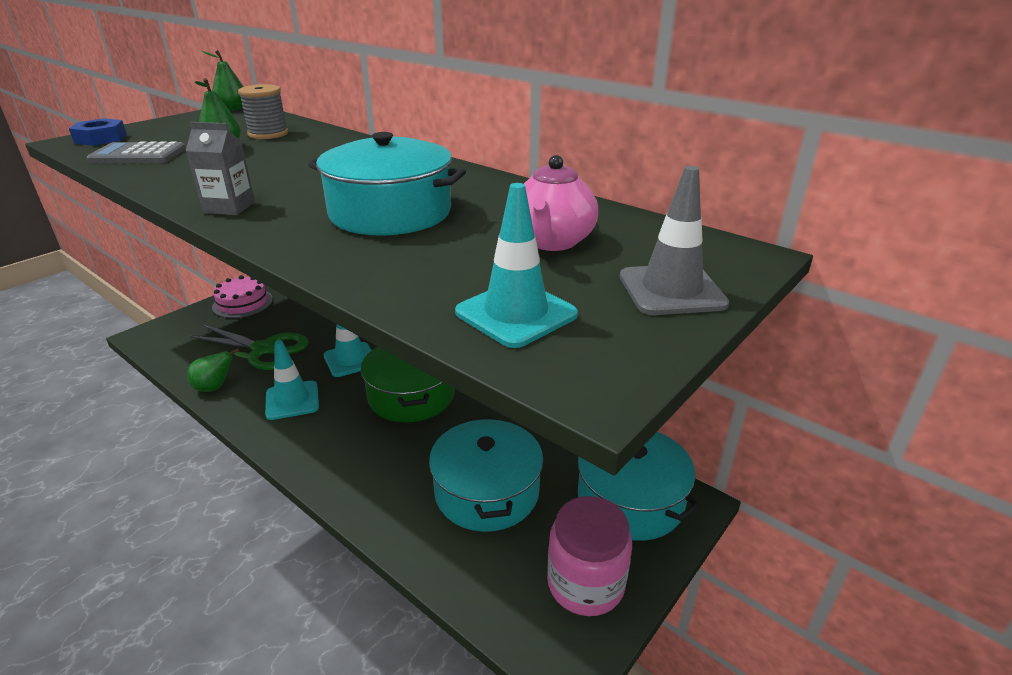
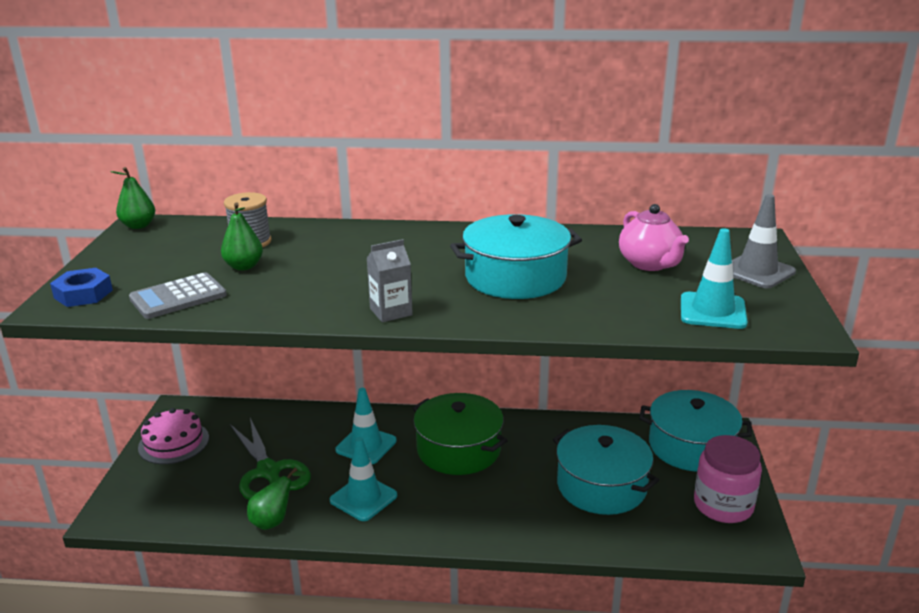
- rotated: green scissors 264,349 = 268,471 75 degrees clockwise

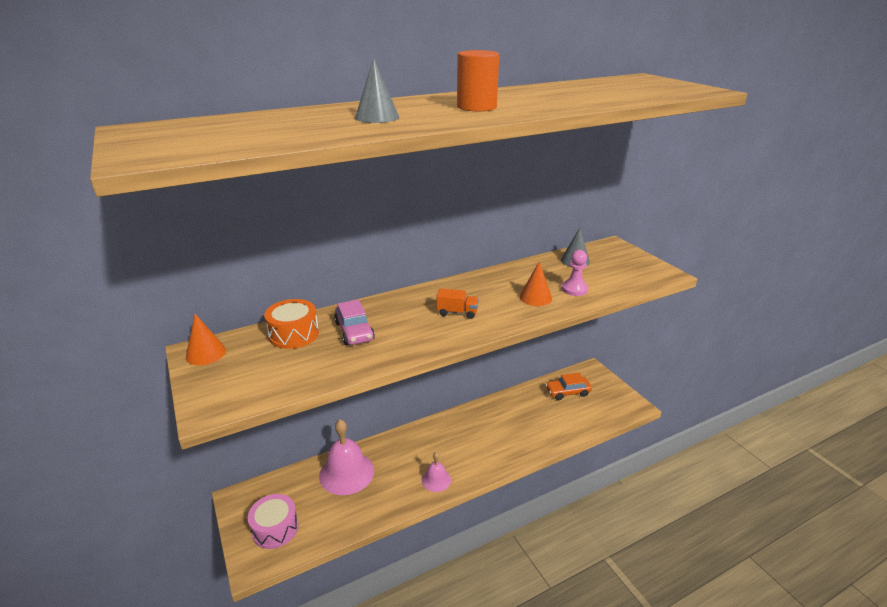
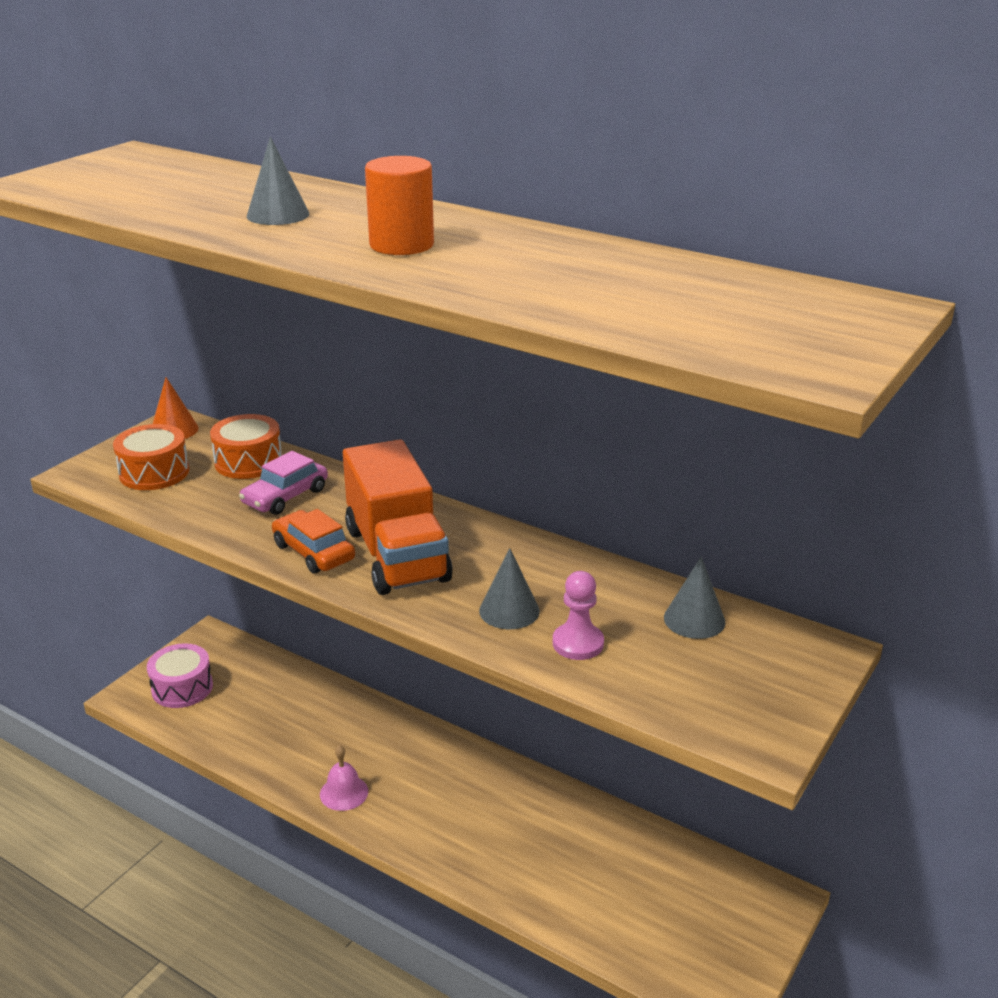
- new: orange drum 154,473
- shifted: orange car 567,392 to 313,552
- scaled: orange truck 457,313 = 396,555 x2.39
- repainted: orange cone 535,297 to grey cone 509,610
- gone: pink bell 346,473

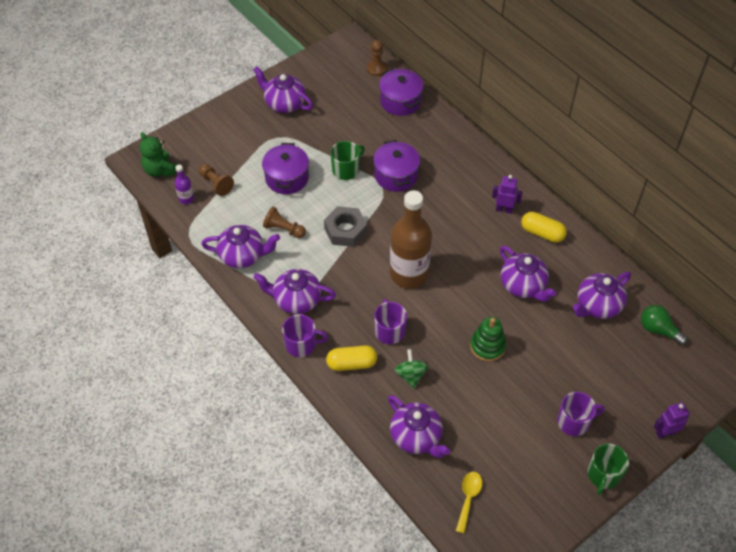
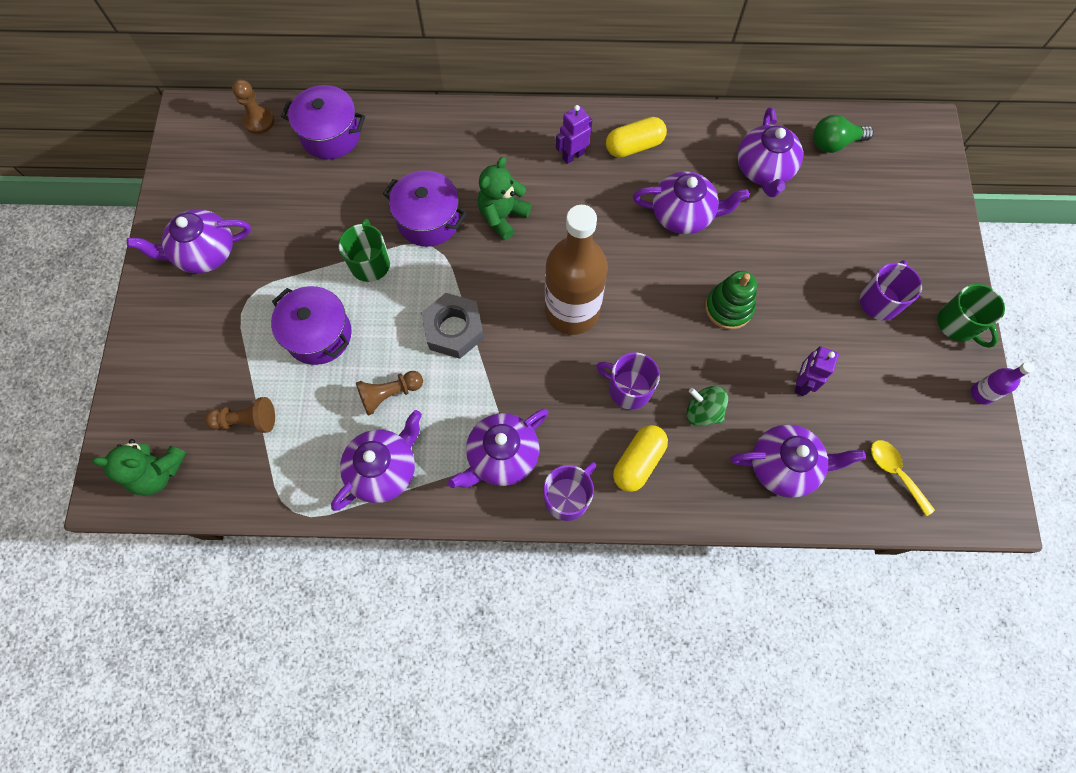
- new: green teddy bear 502,216
- shifted: purple robot 665,433 to 801,383
- shifted: purple bottle 186,199 to 981,393

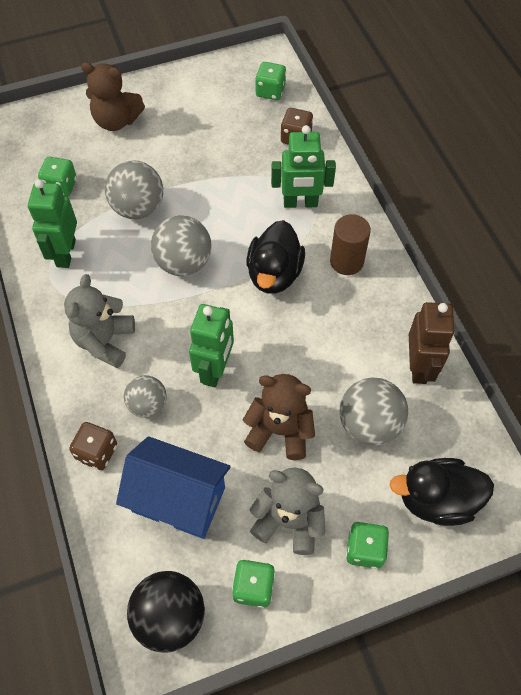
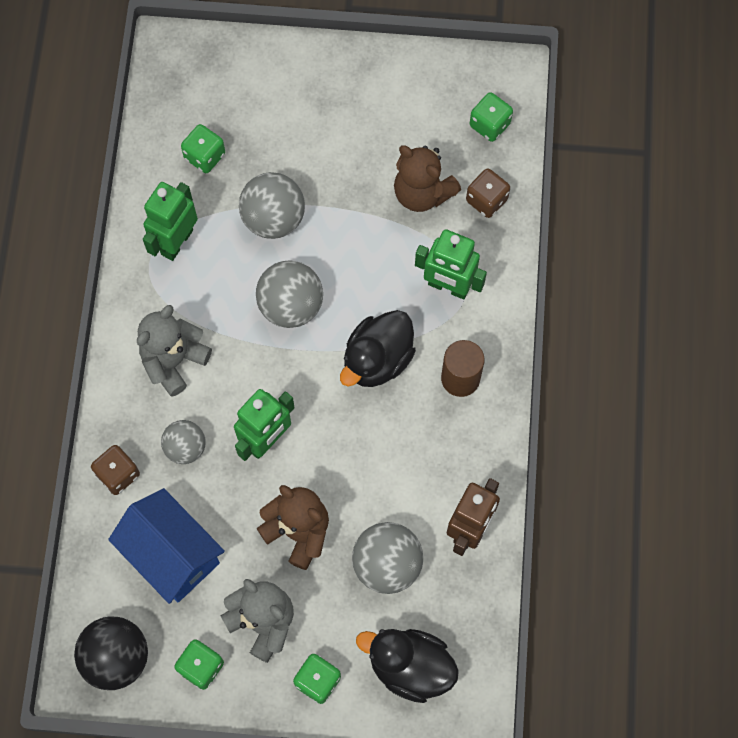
- shifted: brown teddy bear 116,121 to 422,193

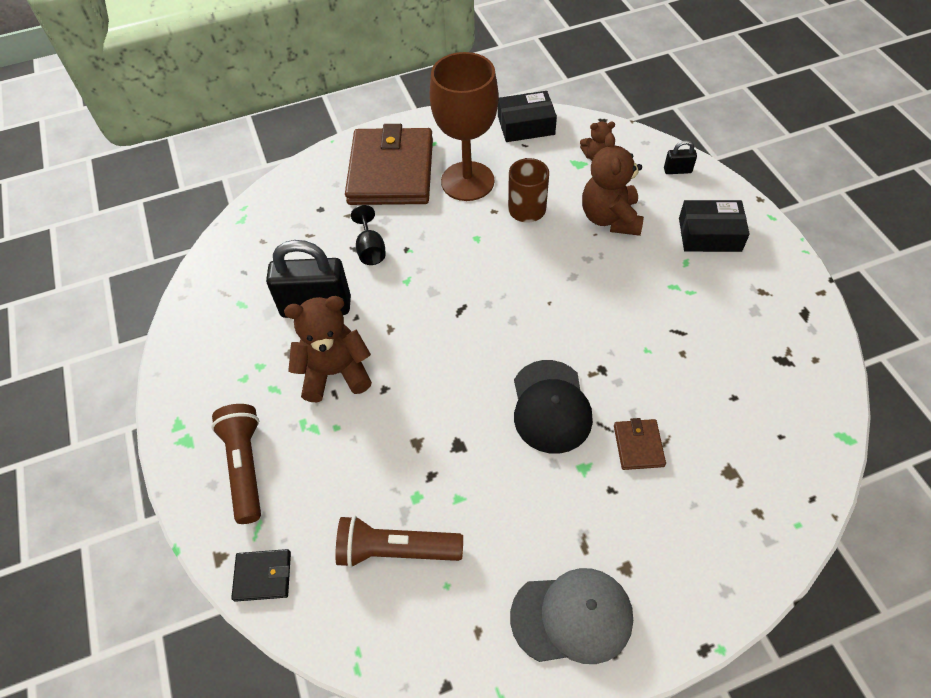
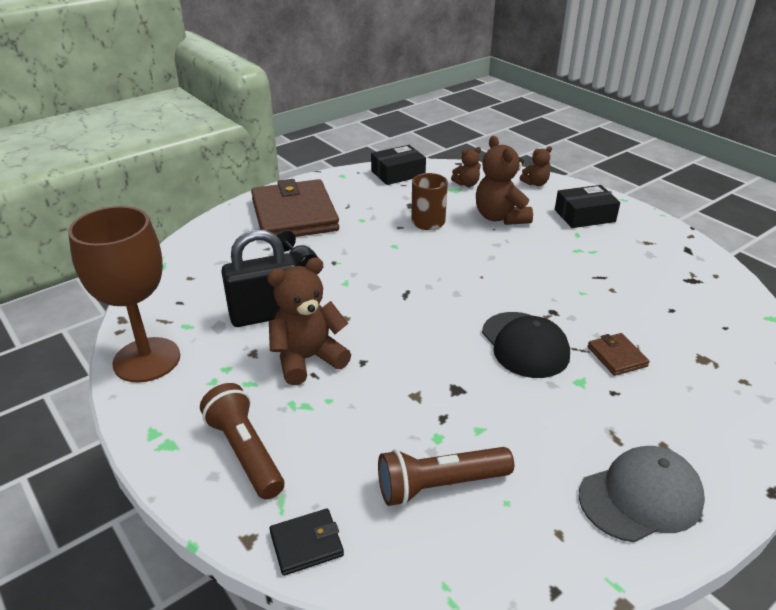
- shifted: brown goblet 467,181 to 147,360
- swapped: black padlock 677,170 to brown teddy bear 535,183

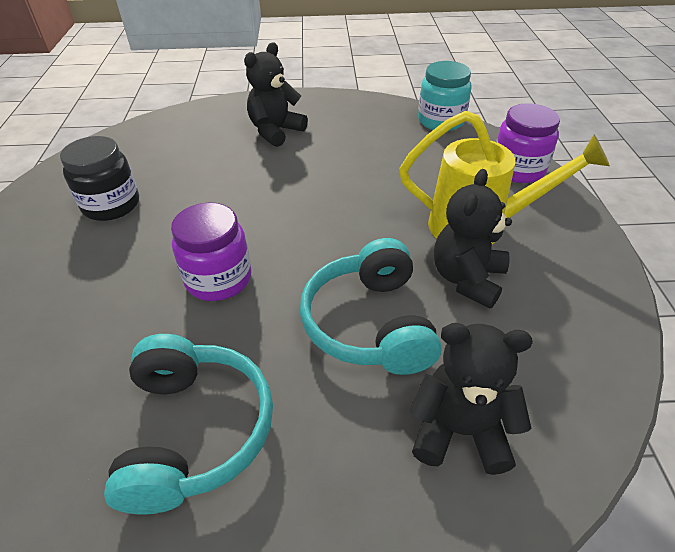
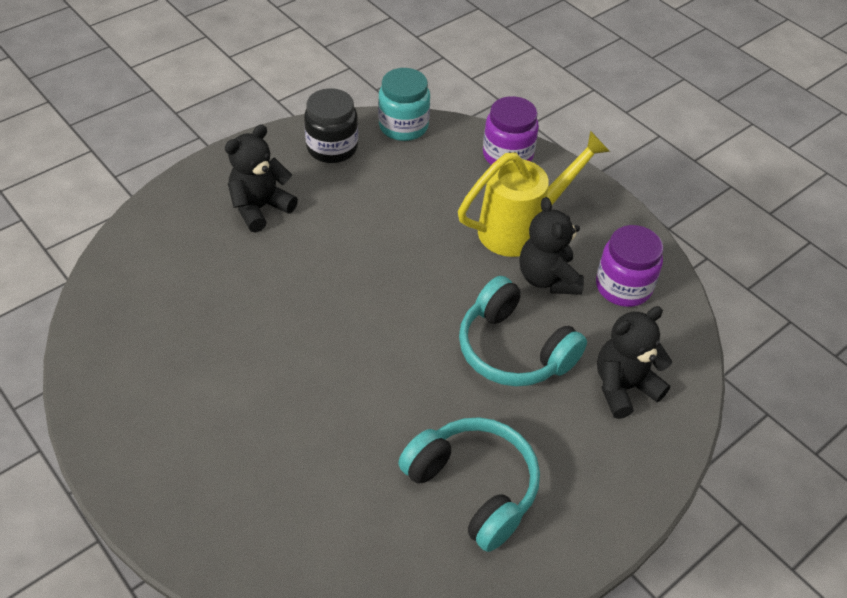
- rotated: black teddy bear 275,131 = 260,208 45 degrees clockwise
- shifted: black jar 111,205 to 332,148
- shifted: purple jar 218,279 to 623,287

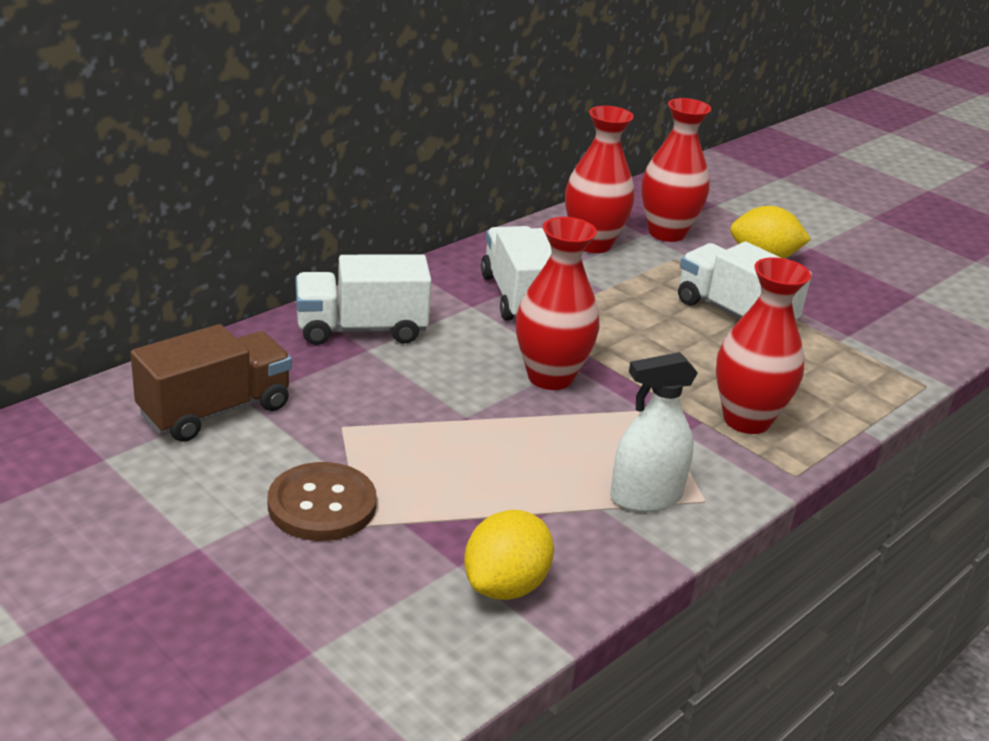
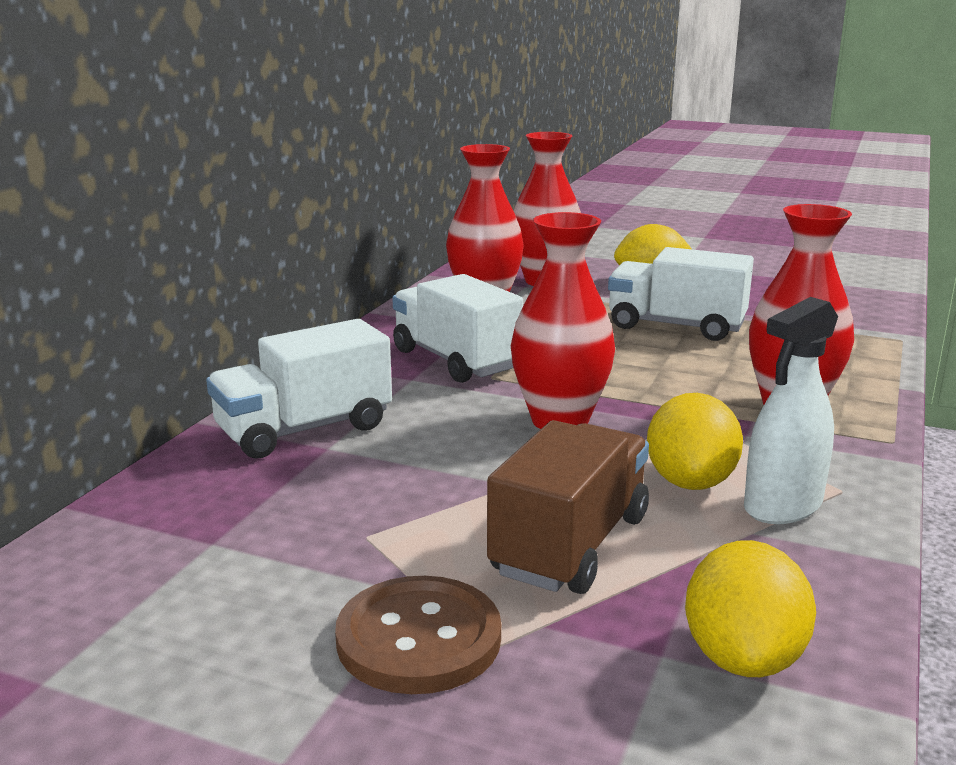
- shifted: brown truck 215,411 to 571,545
- new: yellow lemon 690,482

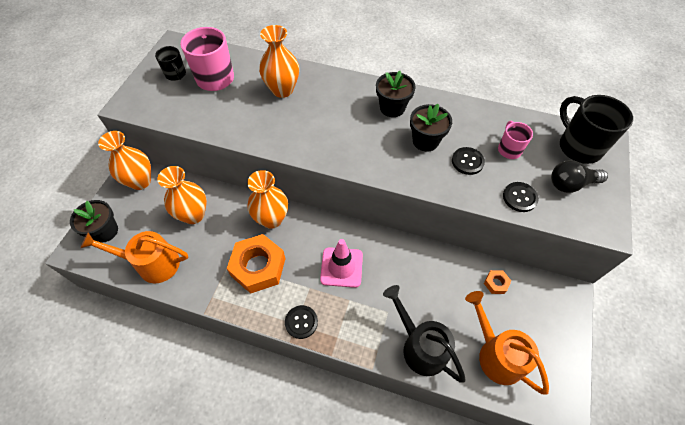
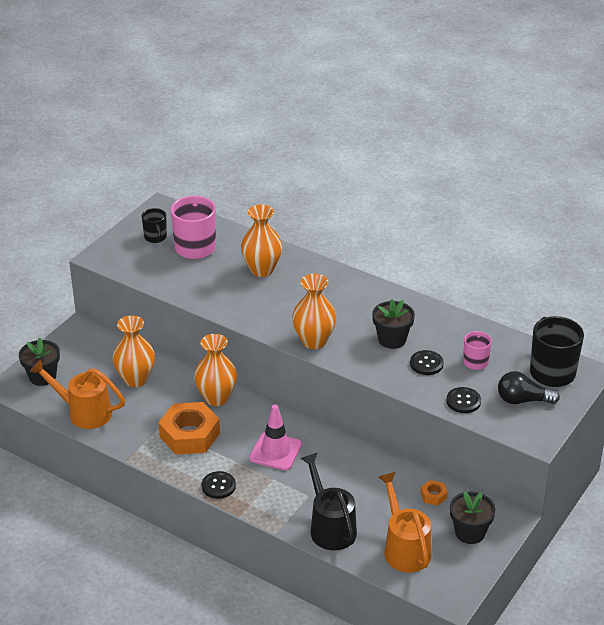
- shifted: orange vase 140,181 to 314,341
- shifted: black flower pot 392,108 to 470,532

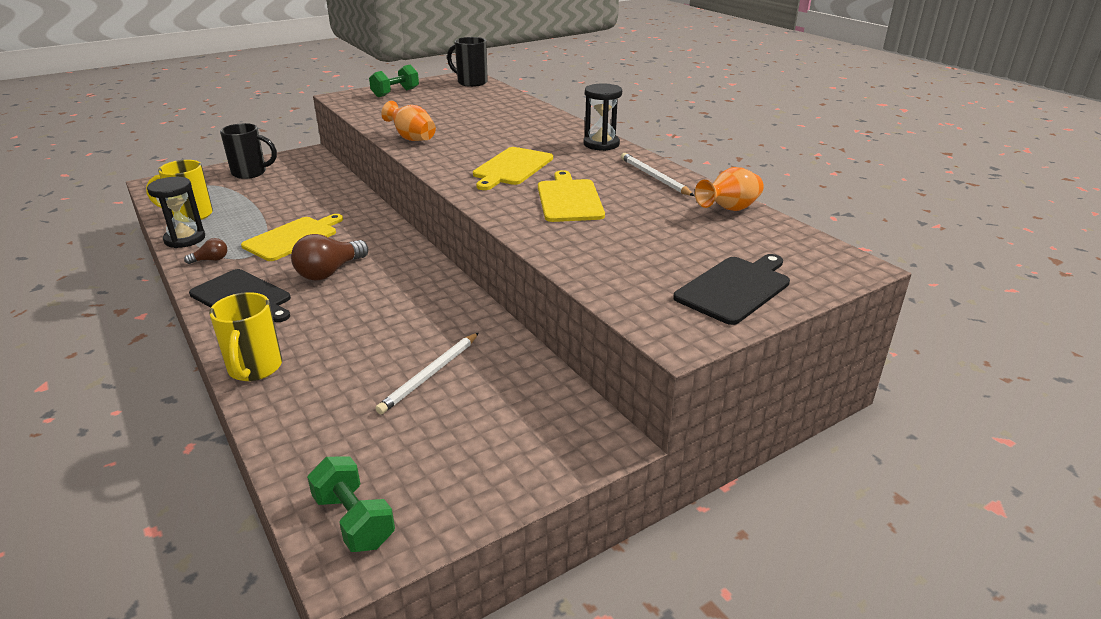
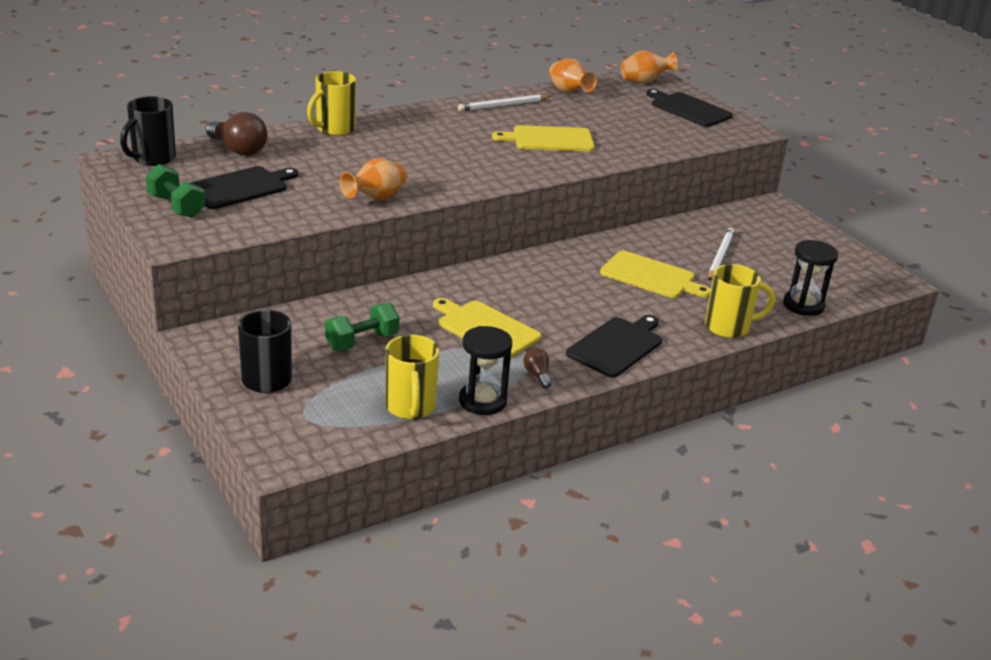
- new: black cutting board 240,187
- shifted: brown light bulb 329,272 to 238,150
- new: yellow mug 334,129
- shifted: green dumbbell 354,520 to 362,342
- shifted: yellow cutting board 511,168 to 651,276
- new: orange vase 644,82
- rotated: white pencil 430,375 = 720,256 105 degrees counterclockwise
- shifted: black hourglass 601,144 to 803,305

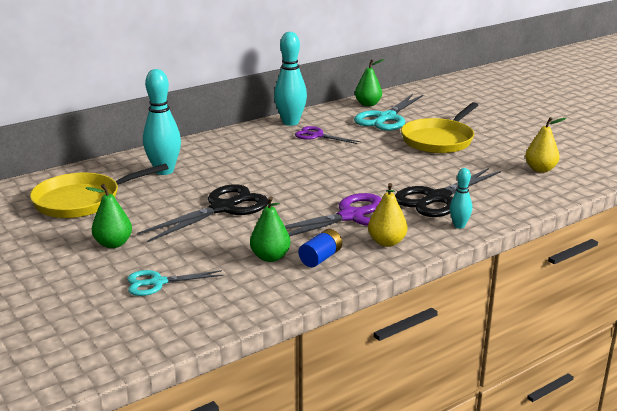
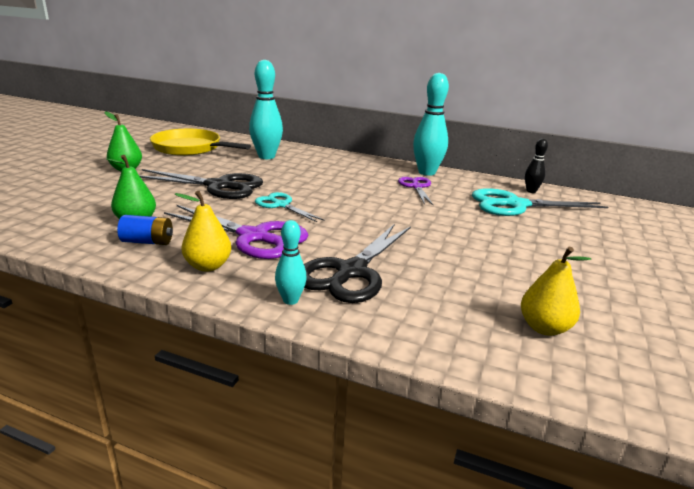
- shifted: turquoise scissors 157,283 to 281,205
- rotated: black scissors 437,198 = 351,272 75 degrees counterclockwise
- swapped: green pear 368,104 to black bowling pin 531,191
- gone: yellow pan 439,140

